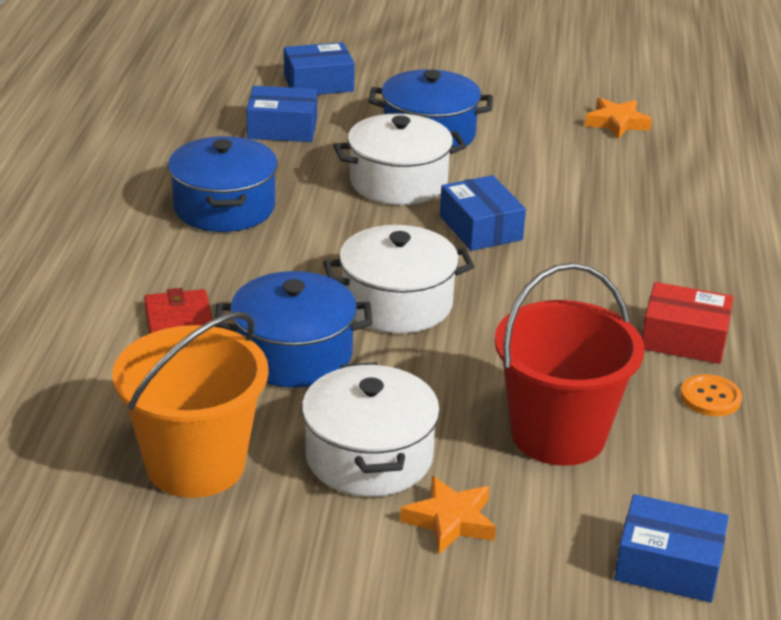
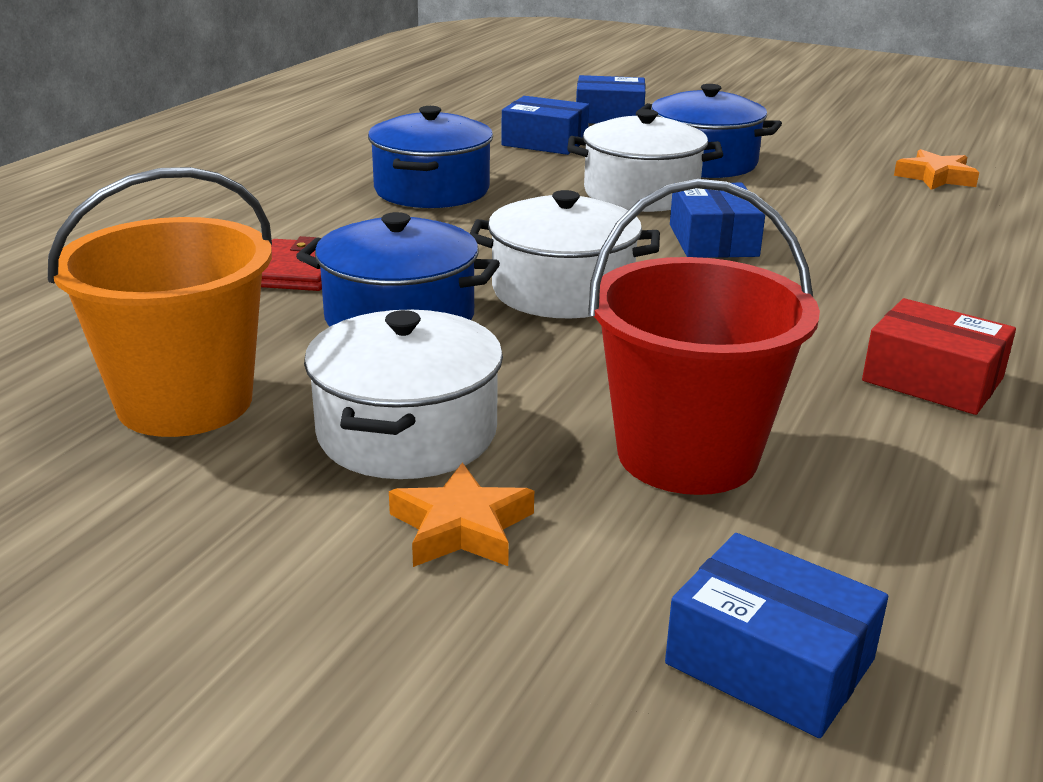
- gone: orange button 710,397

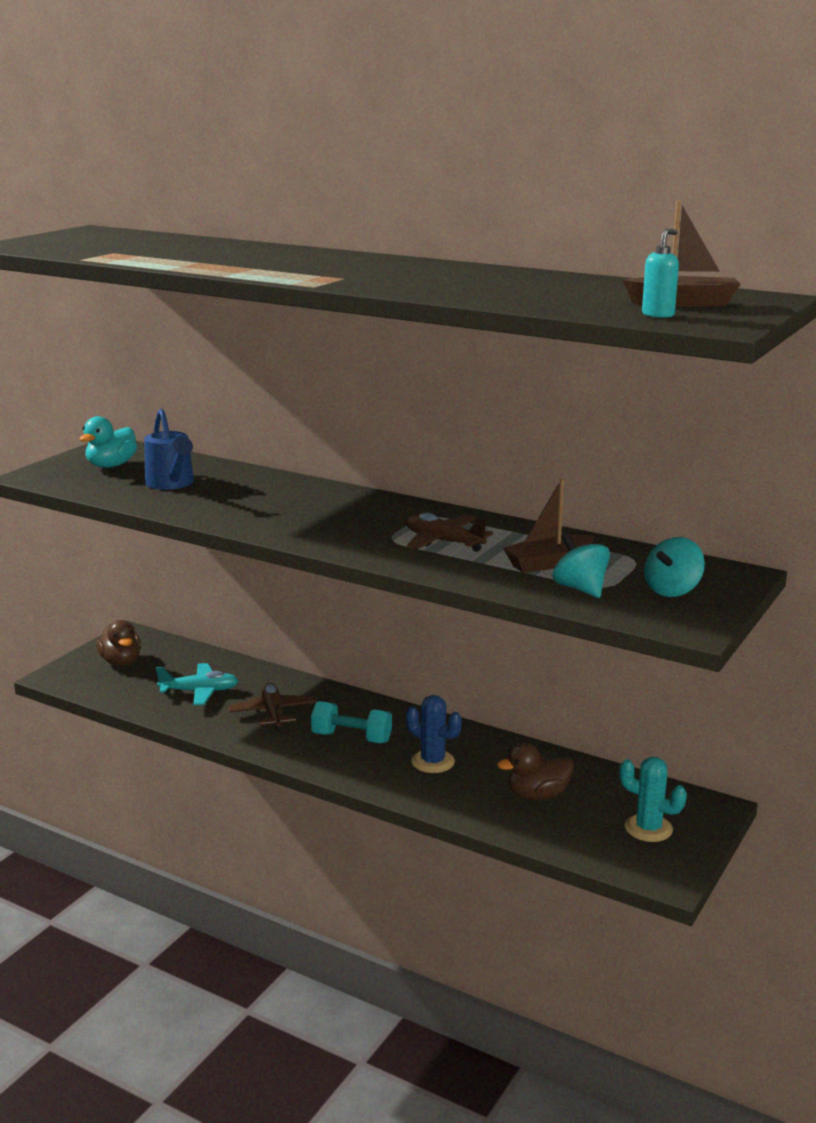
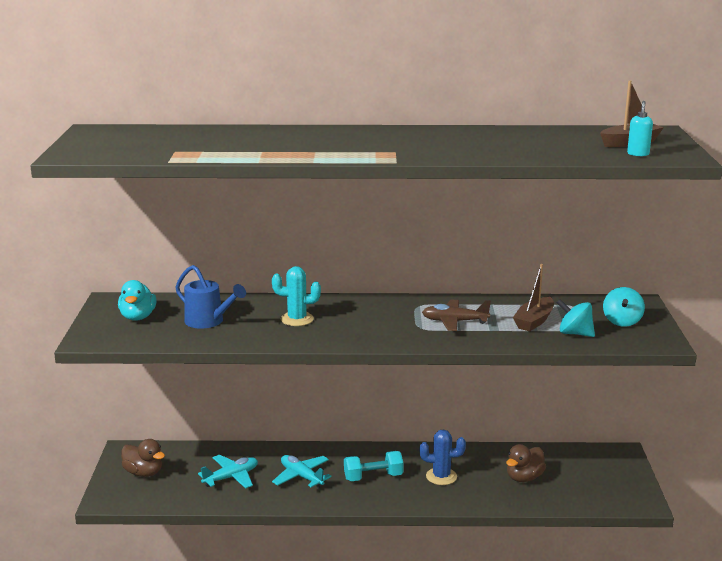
- shifted: turquoise cactus 648,828 to 297,319
- repainted: brown plane 273,713 to turquoise plane 301,476

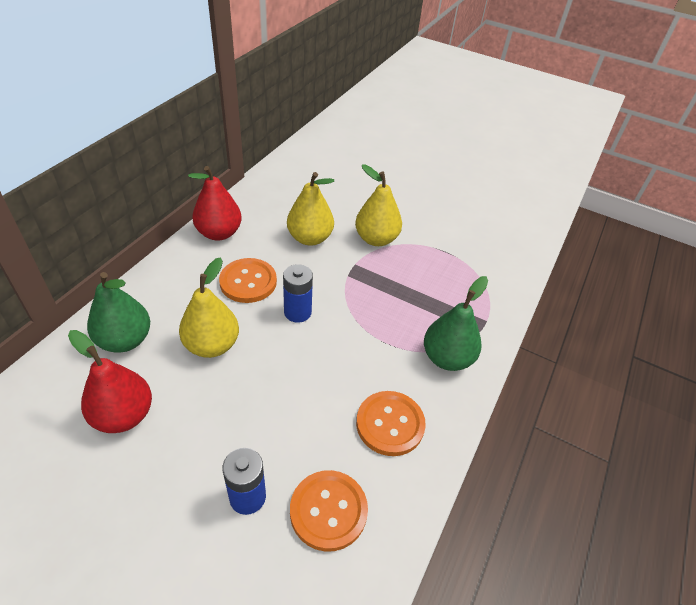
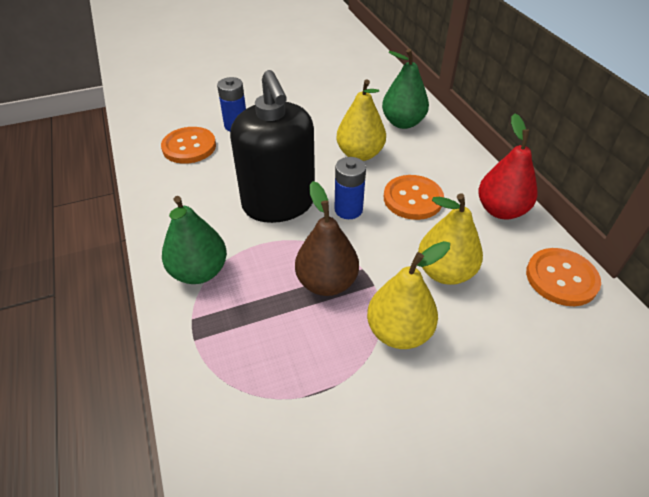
- new: black soap dispenser 279,203
- new: brown pear 326,282
- shifted: orange button 390,424 to 561,278
- gone: red pear 123,415

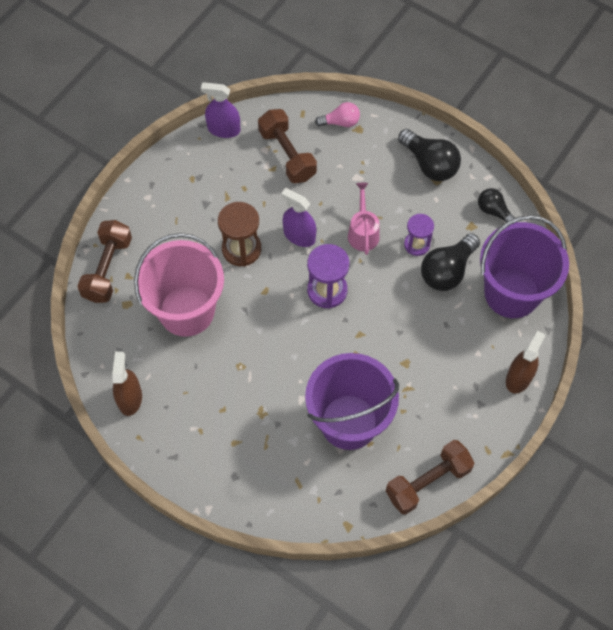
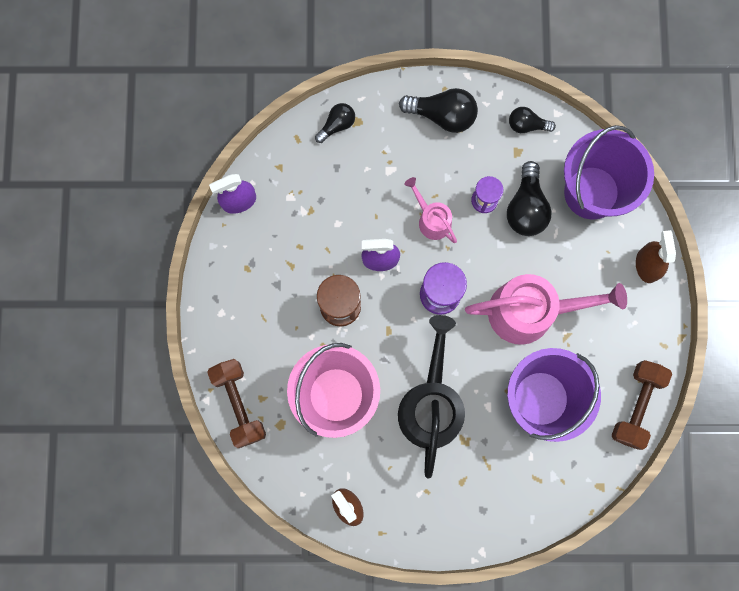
- repainted: pink light bulb 340,122 to black light bulb 337,125
- new: black watering can 431,404
- new: pink watering can 531,311
- gone: brown dumbbell 287,154

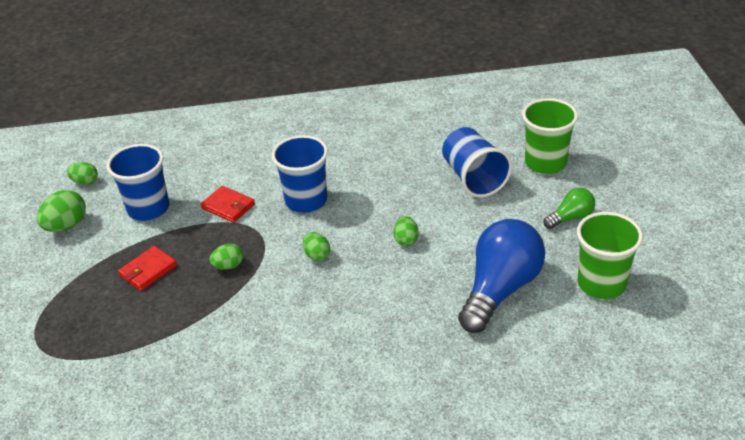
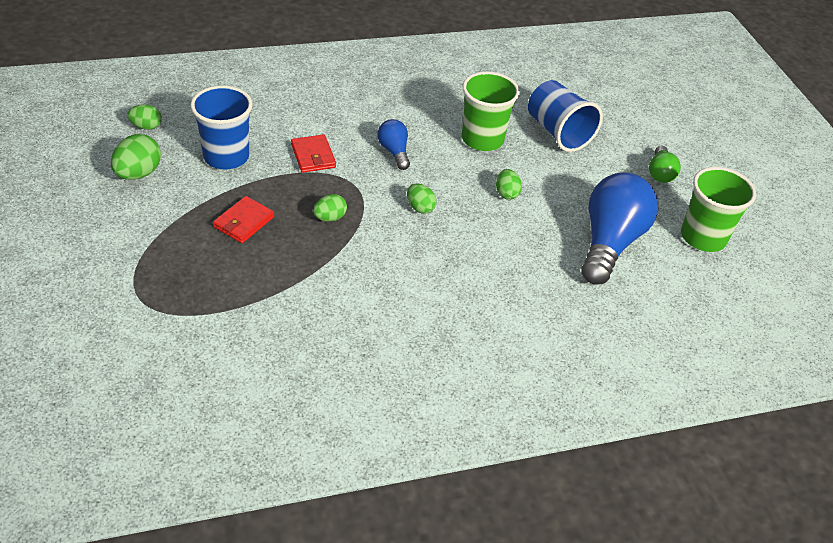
- rotated: red wallet 228,206 = 313,156 45 degrees clockwise
- swapped: blue cup 306,200 to blue light bulb 394,151
- shifted: green cup 545,163 to 482,139
- rotated: green light bulb 571,217 = 660,173 135 degrees clockwise

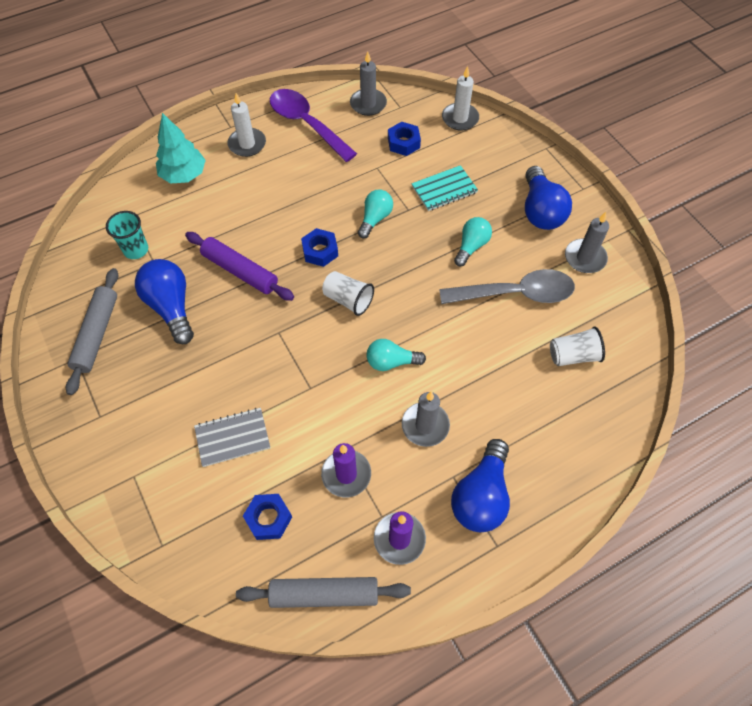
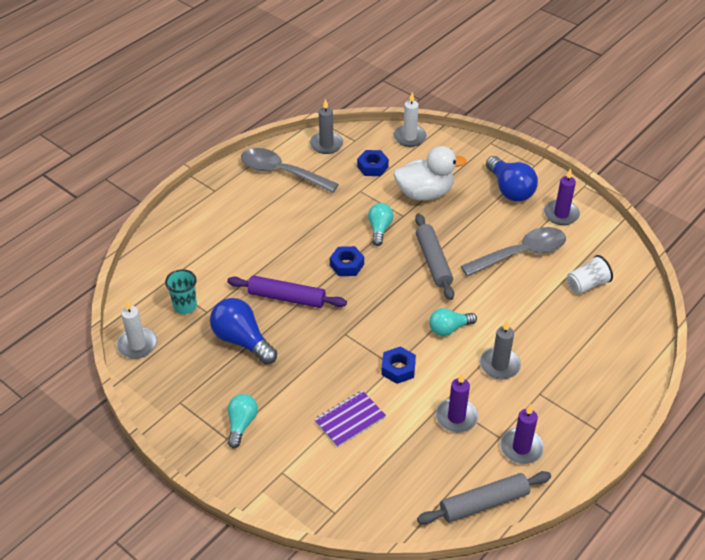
- shifted: white candle 247,144 to 137,345
- shifted: turquoise light bulb 471,246 to 241,424
- repainted: purple spoon 306,124 to grey spoon 281,172
- repainted: grey notebook 232,438 to purple notebook 350,420
- shifted: blue nut 268,518 to 398,369
- swapped: turquoise notebook 444,189 to white duck 425,193
- shifted: grey rolling pin 97,334 to 433,261
- repainted: grey candle 585,258 to purple candle 561,214
- gone: turquoise tree 184,175
- gone: white cup 348,300
- gone: blue light bulb 481,496

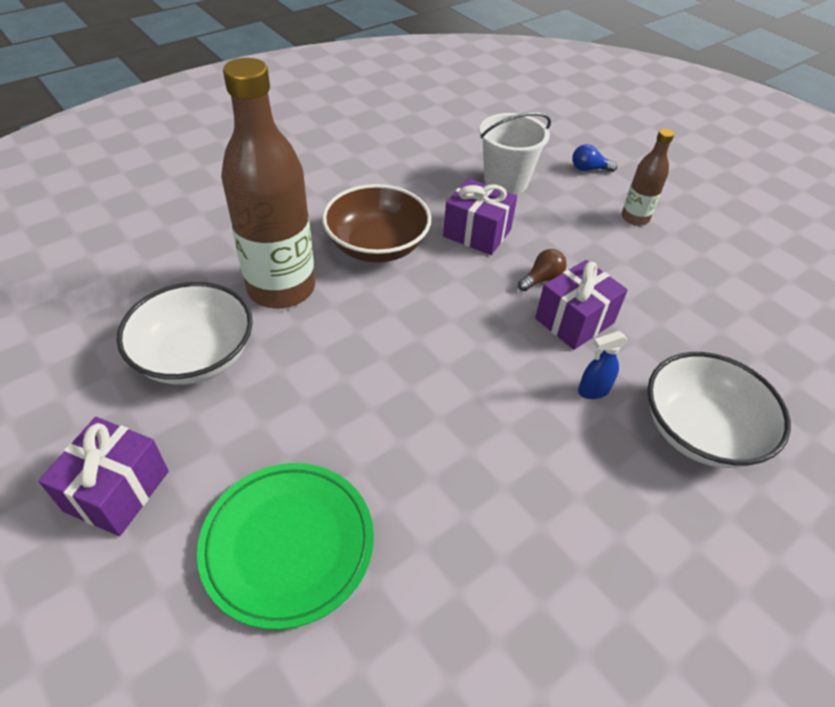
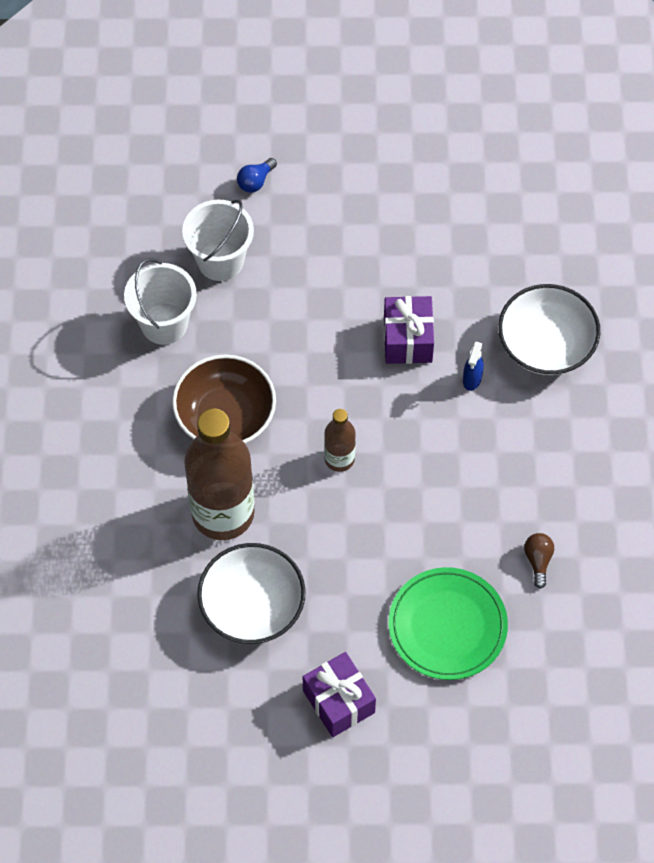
- new: white bucket 164,323
- shifted: brown bottle 635,218 to 339,459
- shifted: brown light bulb 541,279 to 538,561
- gone: purple gift 477,233

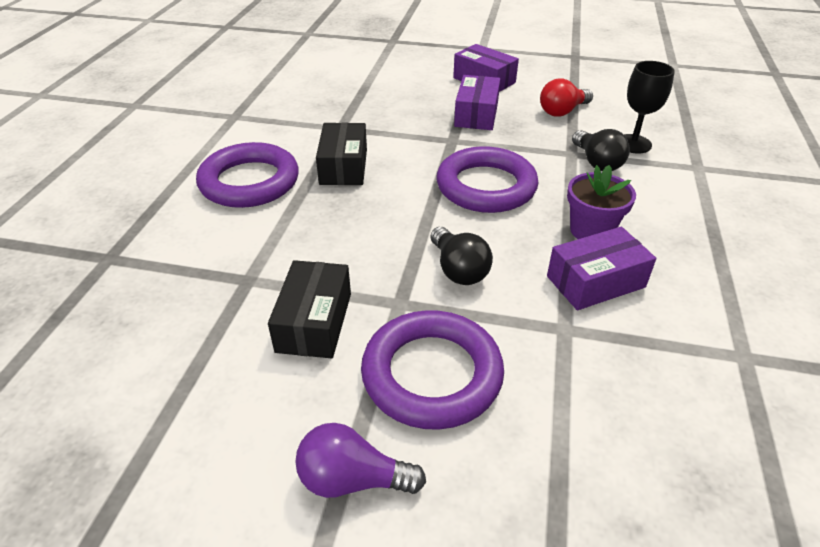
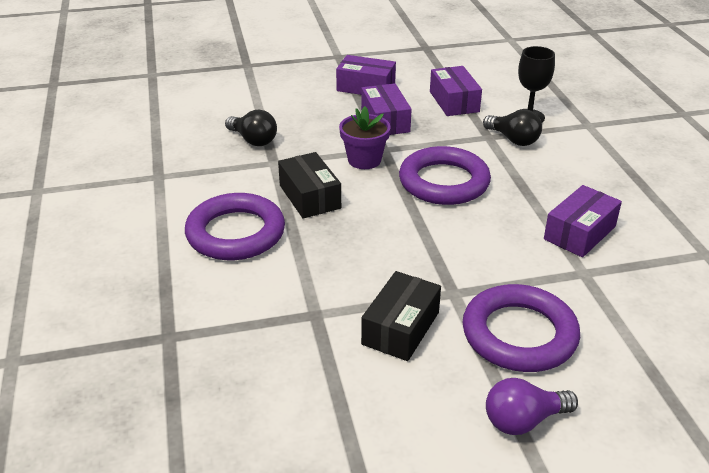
- shifted: black light bulb 458,269 to 253,140
- shifted: purple flower pot 591,231 to 364,160
- rotated: black box 314,322 = 400,328 45 degrees clockwise
- swapped: red light bulb 562,111 to purple box 454,101

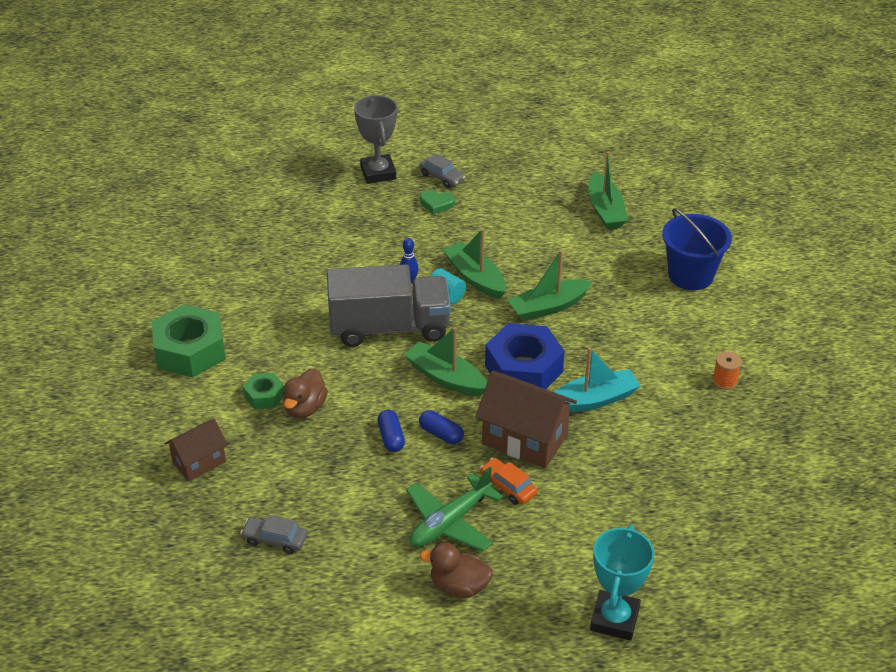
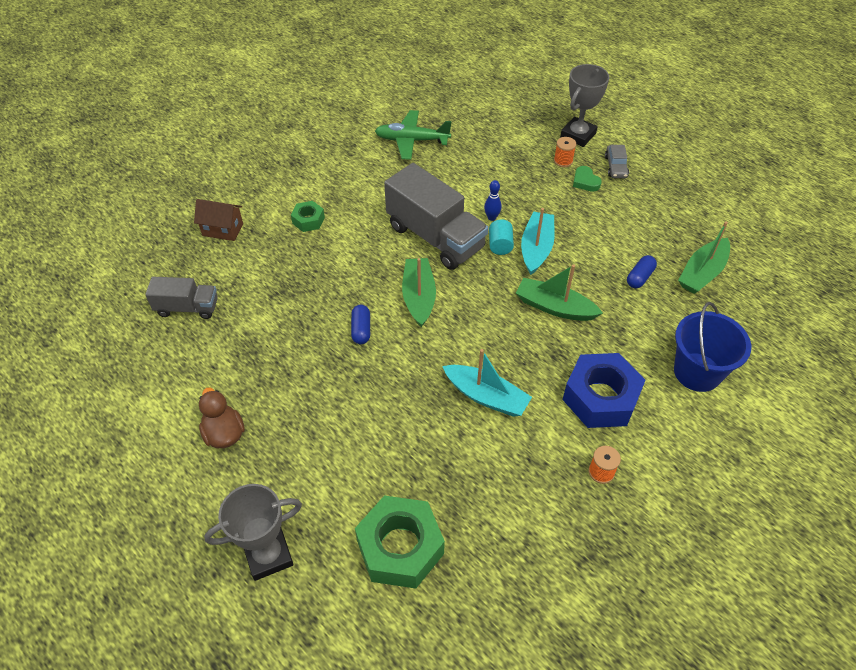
- swapped: grey car 275,540 to grey truck 187,308
- repainted: turquoise trophy 614,619 to grey trophy 268,555
- shifted: green nut 190,350 to 400,547
- shifted: green plane 450,522 to 412,140
- repainted: green boat 475,278 to turquoise boat 536,248
- new: orange spool 563,161
- shifted: blue nut 523,369 to 600,397
- shifted: blue capsule 391,438 to 639,277
- gone: brown duck 305,408
- gone: brown house 524,439
- gone: orange car 508,487

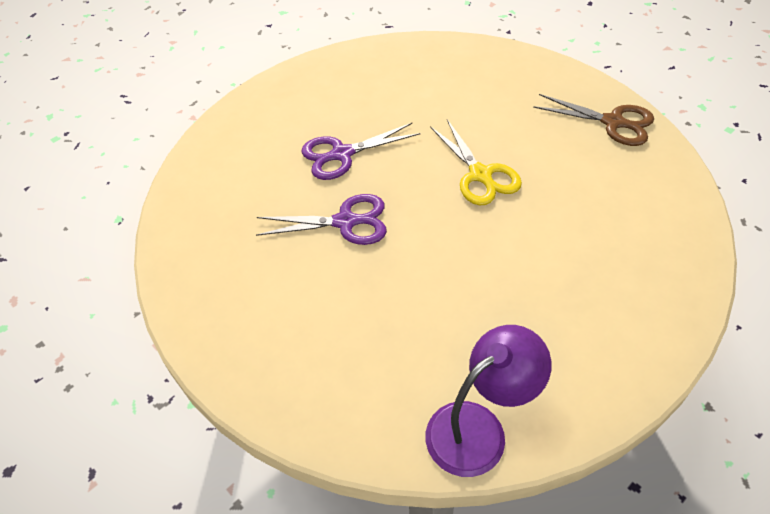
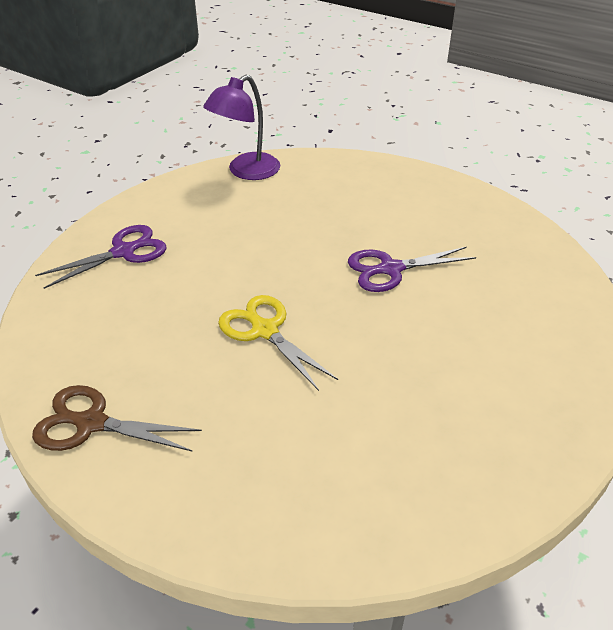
- shifted: purple scissors 341,154 to 124,252

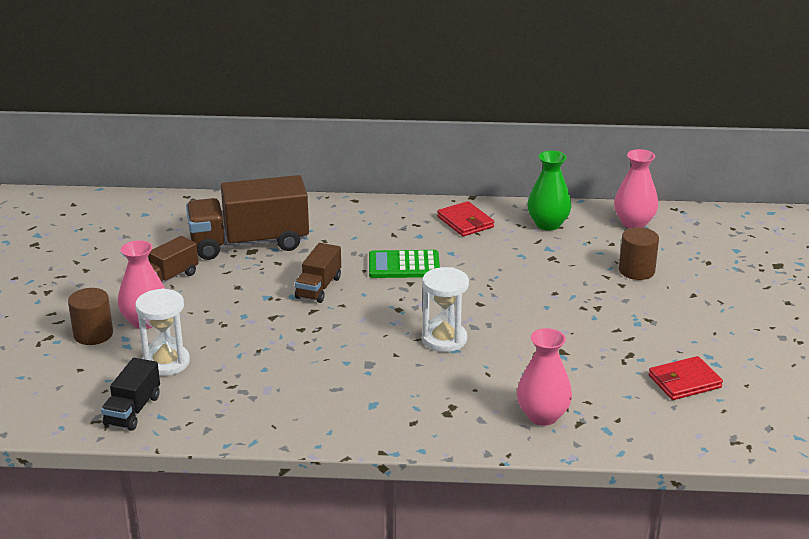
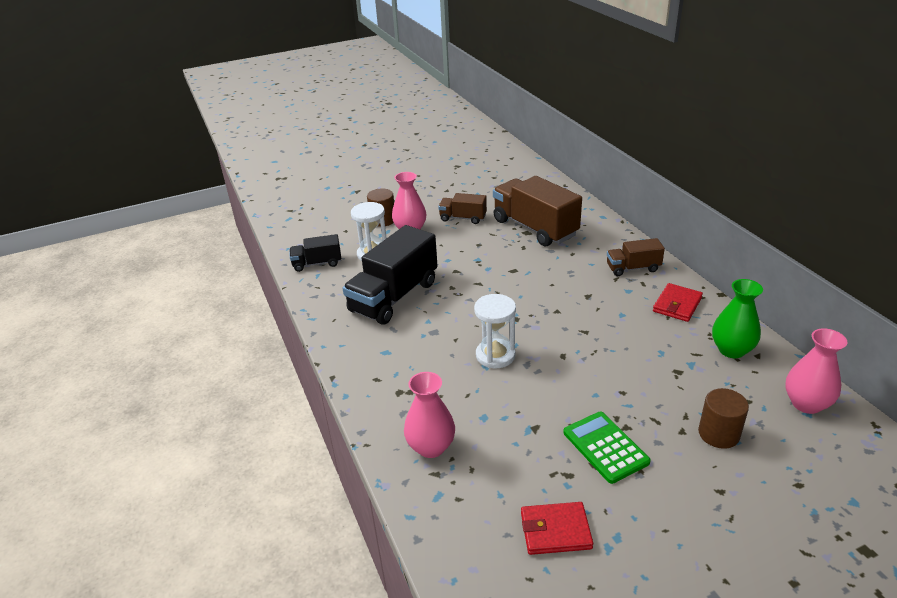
- new: black truck 394,297
- rotated: red wallet 684,381 = 555,530 45 degrees counterclockwise
- shifted: green calculator 404,265 to 605,447
- shifted: brown truck 319,288 to 633,268

